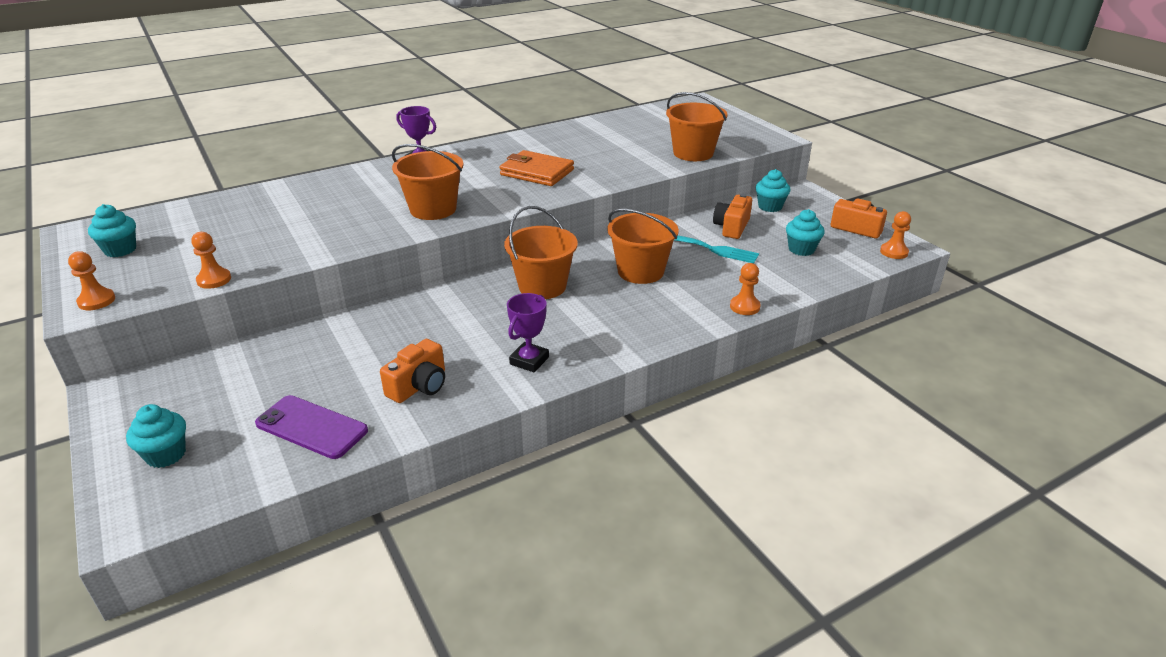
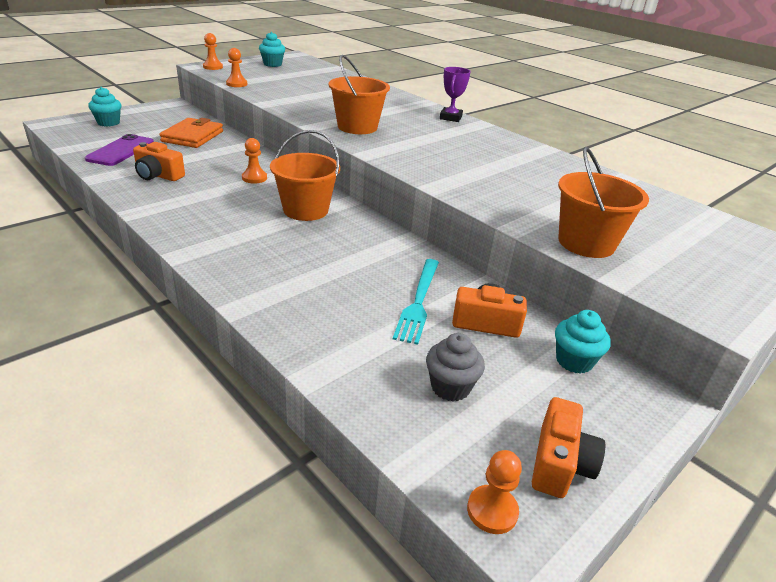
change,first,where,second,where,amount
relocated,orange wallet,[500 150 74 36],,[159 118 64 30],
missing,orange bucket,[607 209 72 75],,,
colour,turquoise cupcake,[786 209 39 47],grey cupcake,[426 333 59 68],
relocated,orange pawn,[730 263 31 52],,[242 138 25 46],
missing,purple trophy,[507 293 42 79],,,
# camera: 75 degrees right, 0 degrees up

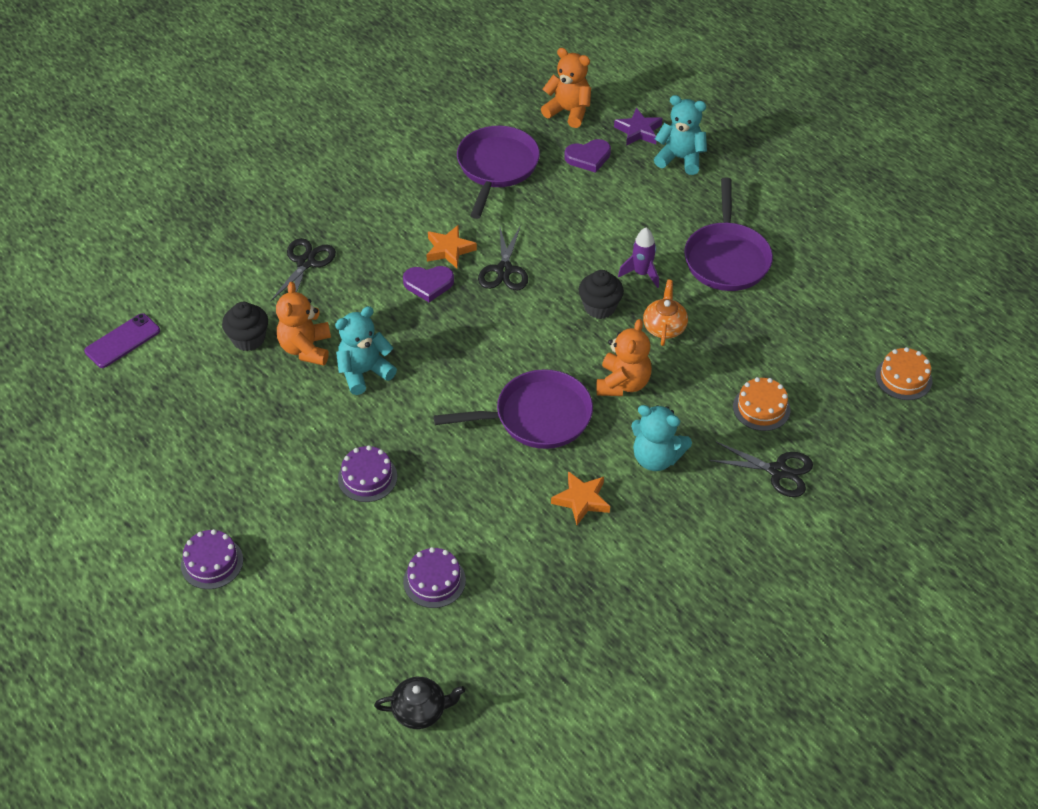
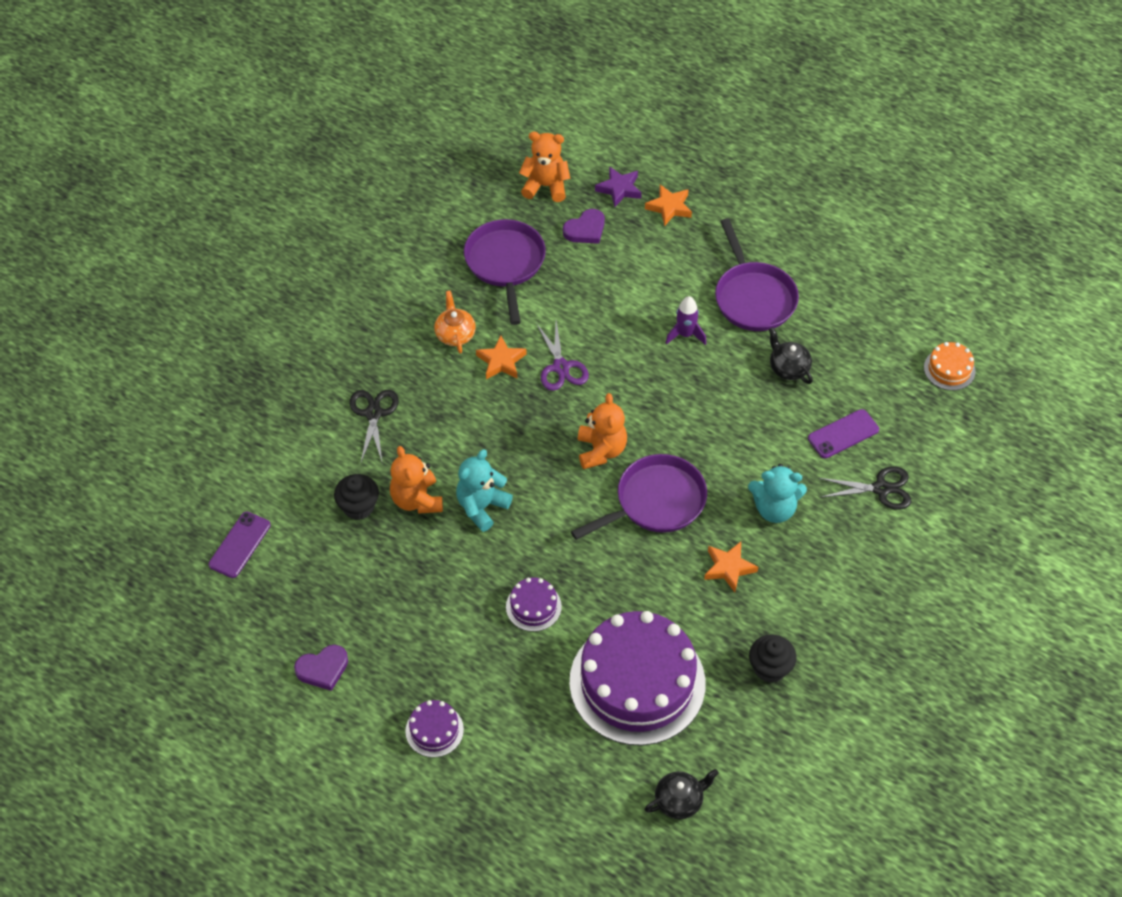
change,first,where,second,where,amount
exchanged,turquoise teddy bear,[654 95 53 80],orange star,[645 185 47 41],
colour,black scissors,[478 225 50 65],purple scissors,[536 321 53 70],
relocated,purple heart,[403 266 51 36],,[294 645 54 46],
relocated,black cupcake,[579 270 45 49],,[749 634 48 49],
relocated,orange teapot,[643 280 45 66],,[434 291 42 63],
relocated,orange teddy bear,[597 319 55 77],,[578 393 49 76],
exchanged,orange cake,[733 377 57 54],purple phone,[808 409 71 49],
size,purple cake,[403 547 63 61],,[569 611 136 135],x2.38
appeared,,,black teapot,[769 327 44 57],
# camera: 20 degrees left, 5 degrees up

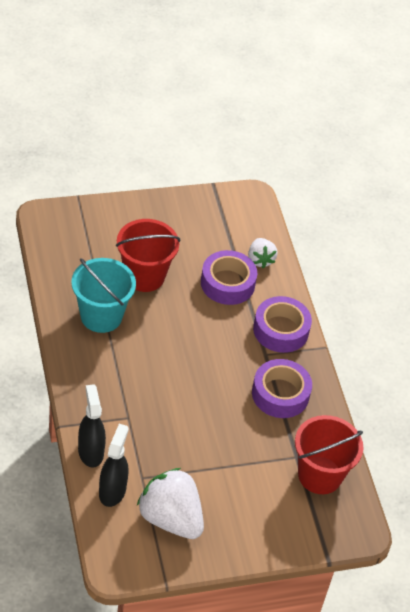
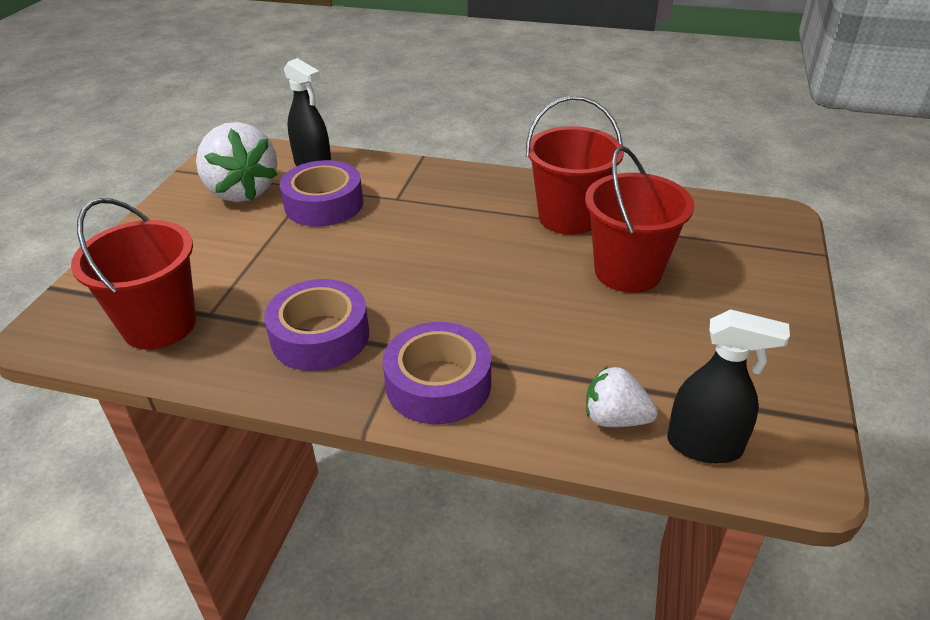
change,first,where,second,where,amount
relocated,purple tape,[201 250 56 55],,[280 160 83 66],
colour,turquoise bucket,[71 258 65 75],red bucket,[526 96 98 139],
relocated,black spray bottle,[78 384 28 83],,[667 309 123 154],
spun,white strawberry,[137 468 67 71],,[196 122 82 80],75 degrees clockwise
# camera: 125 degrees right, 10 degrees down

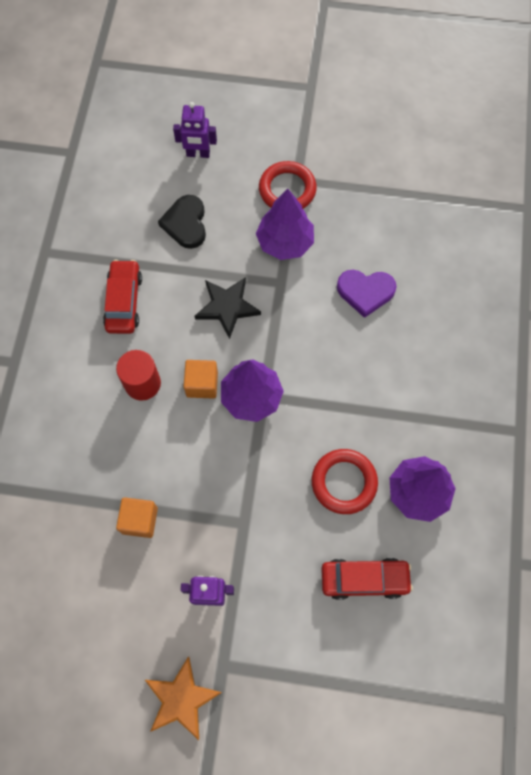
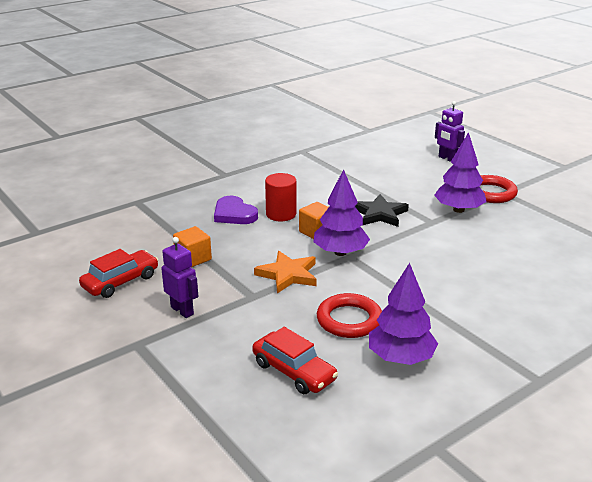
change,first,where,second,where,amount
missing,black heart,[158 195 48 54],,,
relocated,red car,[103 260 39 74],,[79 249 79 49],
relocated,purple heart,[337 270 59 48],,[214 196 44 28],
relocated,orange star,[145 657 77 83],,[254 251 63 42],
# camera: 45 degrees right, 40 degrees down

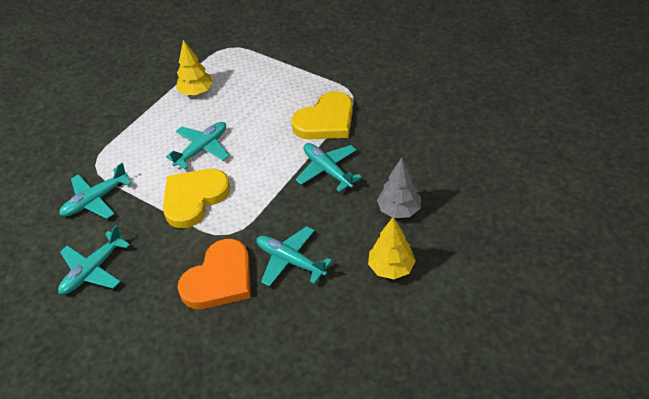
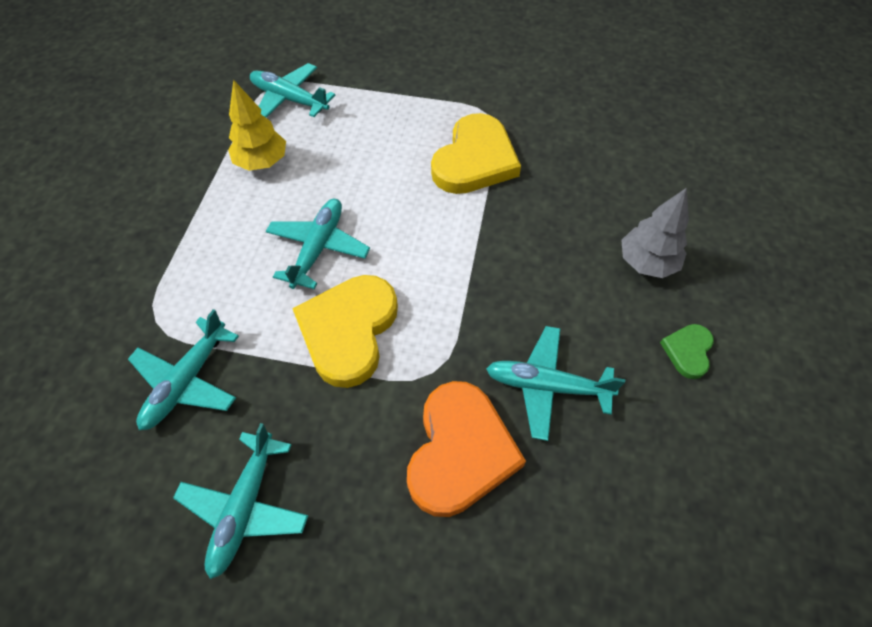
change,first,where,second,where,amount
relocated,turquoise plane,[296 143 66 49],,[250 63 85 55],
exchanged,yellow tree,[368 217 48 62],green heart,[660 324 54 55],
# camera: 25 degrees left, 10 degrees up

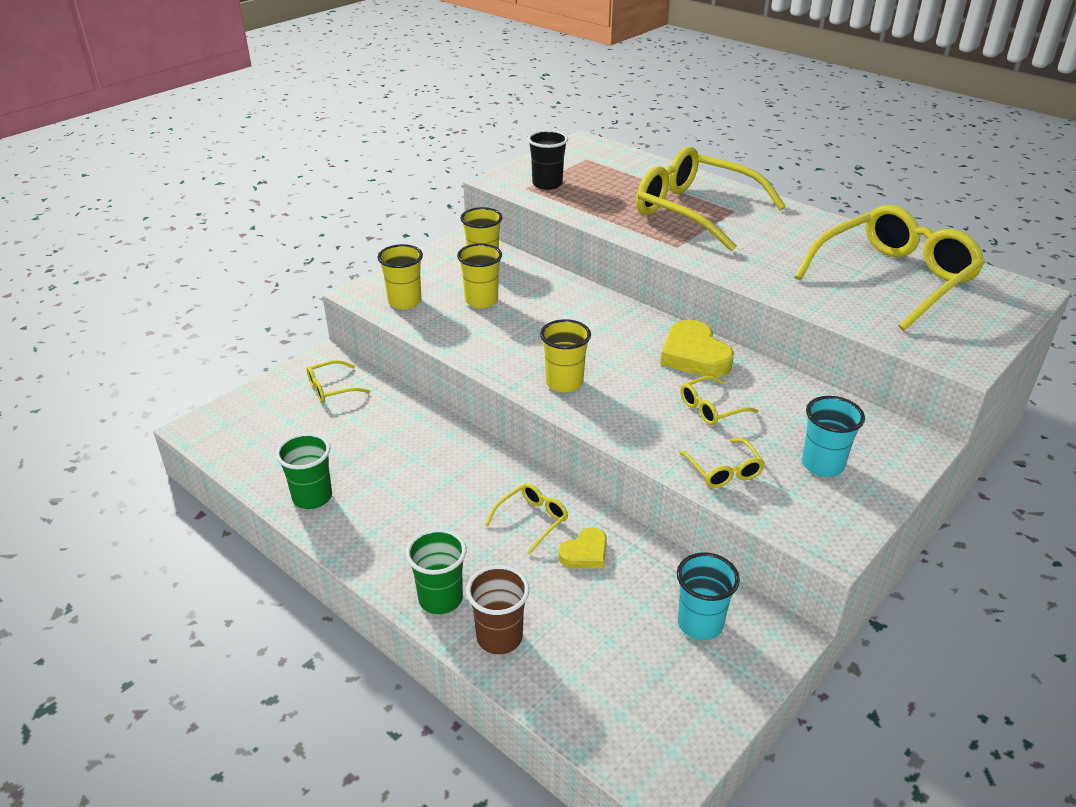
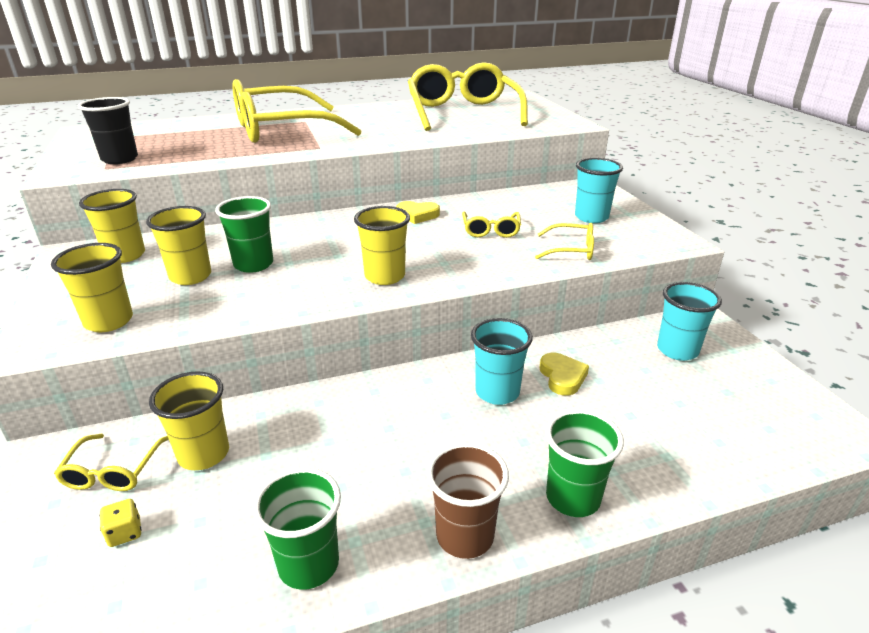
change,first,where,second,where,amount
size,yellow heart,[660 320 74 57],,[396 201 44 23],x0.58
exchanged,yellow glasses,[485 483 83 72],turquoise cup,[471 318 62 87],
relocated,brown cup,[466 565 63 89],,[427 443 82 116],
appeared,,,green cup,[215 196 58 77],
appeared,,,yellow cup,[149 371 80 99],
appeared,,,yellow dice,[100 499 42 48],
# camera: 60 degrees left, 5 degrees down

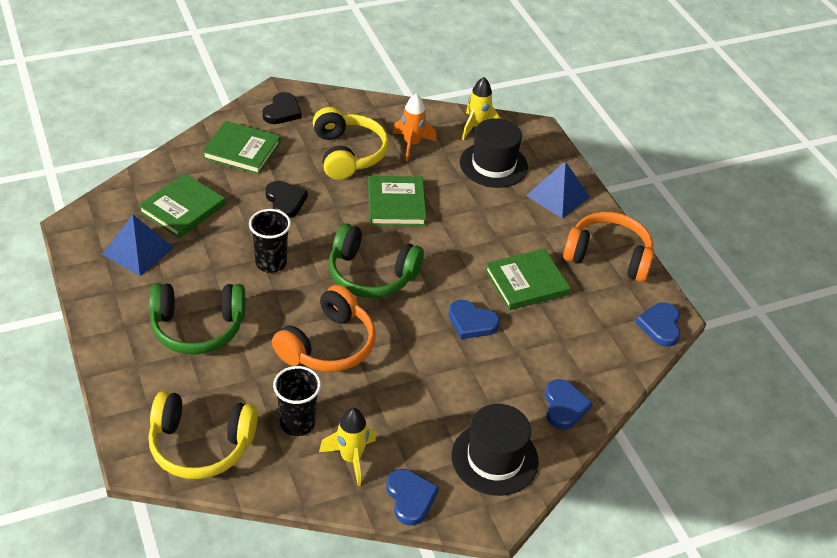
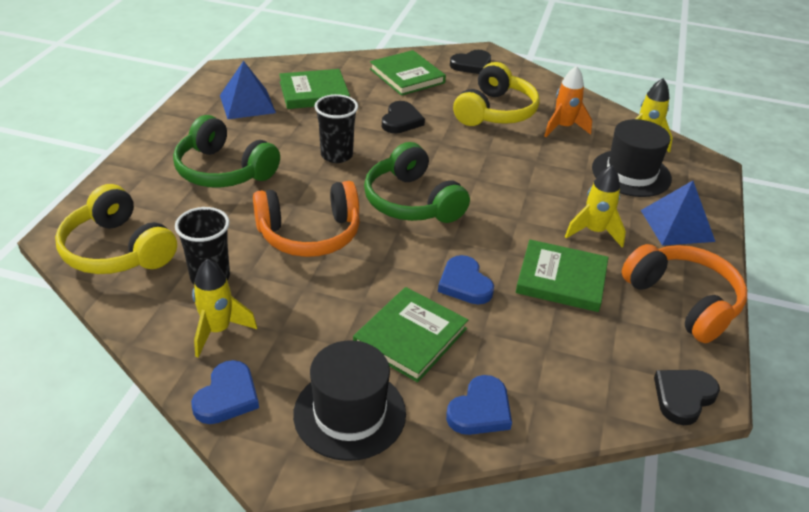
change,first,where,second,where,amount
relocated,green book,[368 176 58 50],,[353 287 115 95],
colour,blue heart,[635 302 45 45],black heart,[654 370 66 55],
appeared,,,yellow rocket,[565 165 61 83],
# camera: 40 degrees right, 5 degrees down

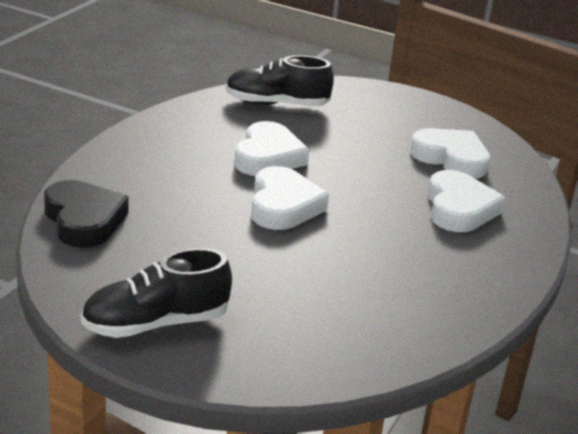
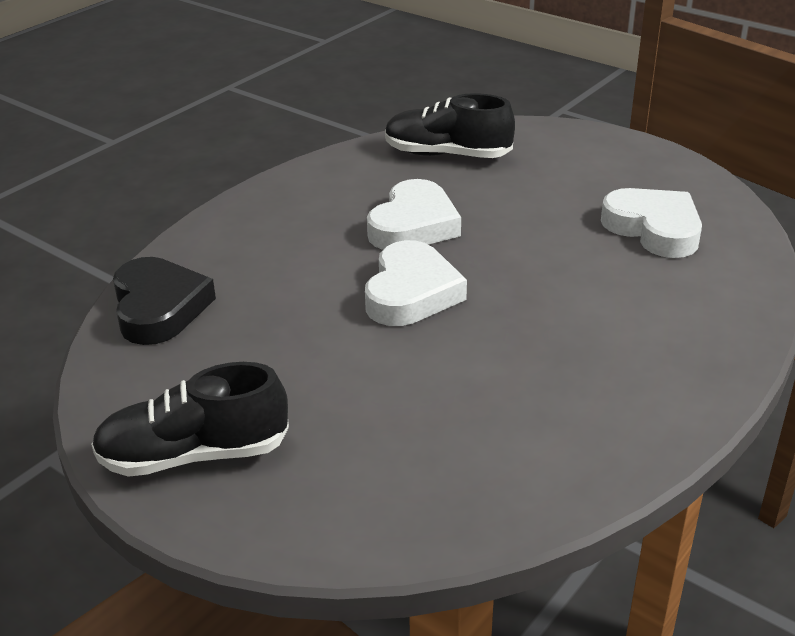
change,first,where,second,where,amount
missing,white heart,[428 170 77 62],,,
# camera: 15 degrees right, 5 degrees up

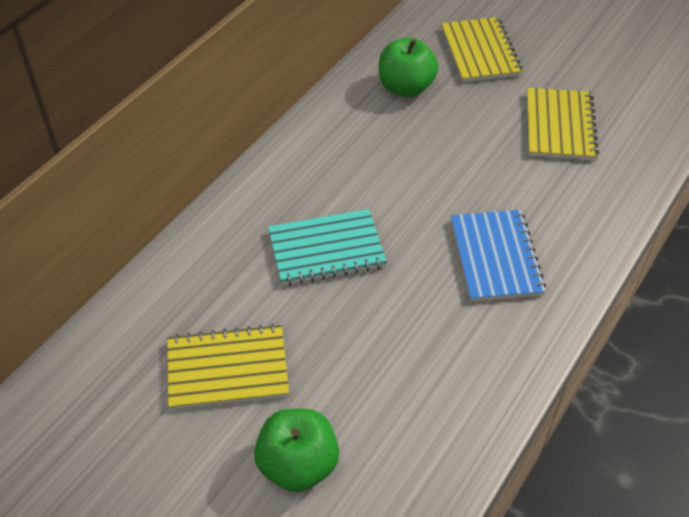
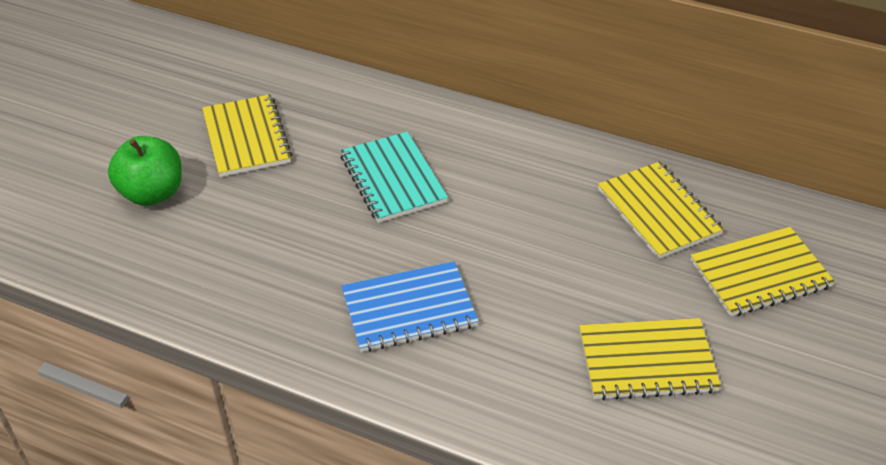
change,first,where,second,where,amount
exchanged,green apple,[379 37 59 60],yellow notebook,[598 161 126 98],
# camera: 80 degrees right, 5 degrees down

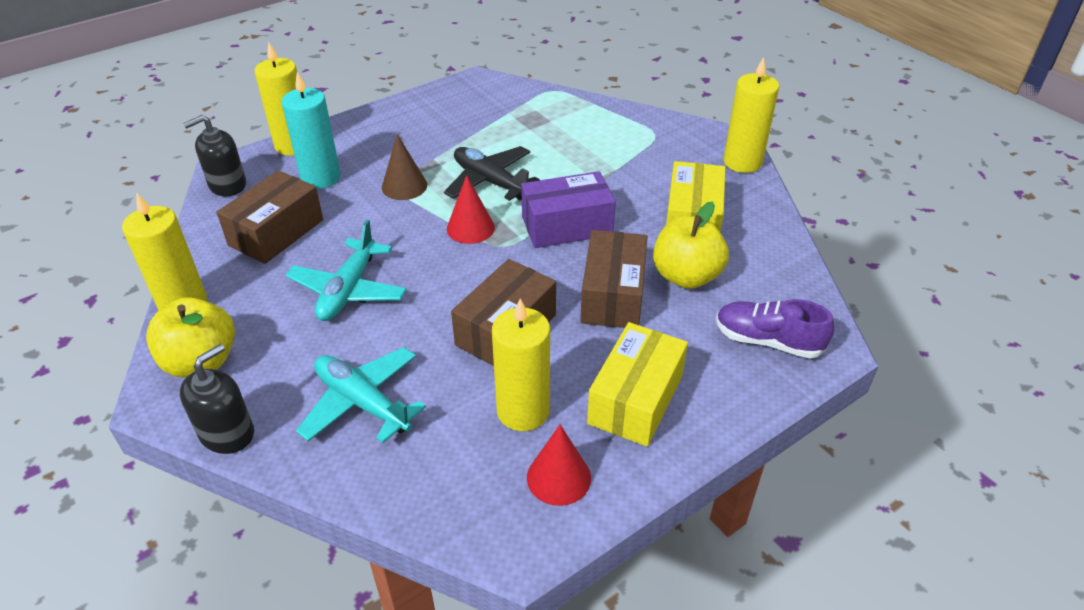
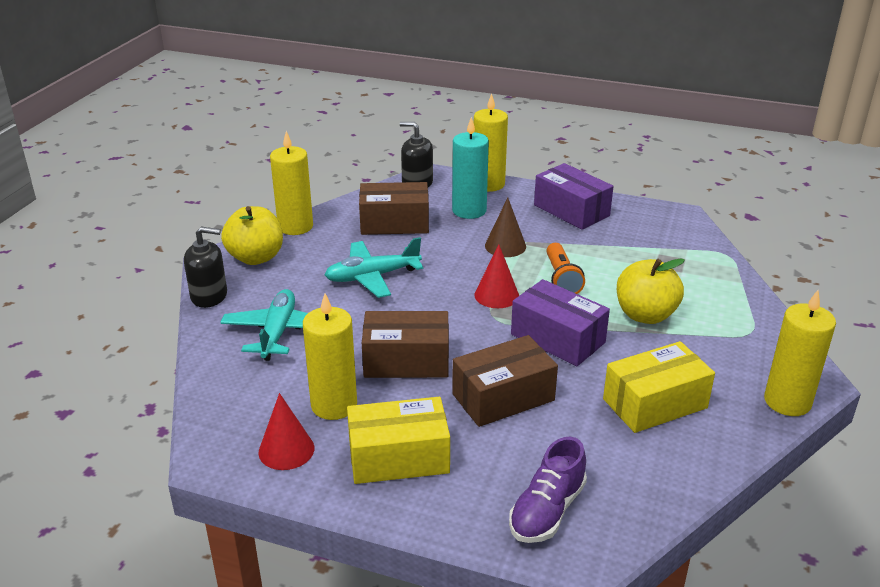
change,first,where,second,where,amount
exchanged,black plane,[444 146 96 55],orange flashlight,[546 243 39 51],
relocated,yellow apple,[653 201 76 88],,[617 258 68 66],
spun,purple shoe,[716 299 118 59],,[509 437 78 106],135 degrees counterclockwise
appeared,,,purple box,[534 163 80 67],
# camera: 55 degrees right, 10 degrees down

